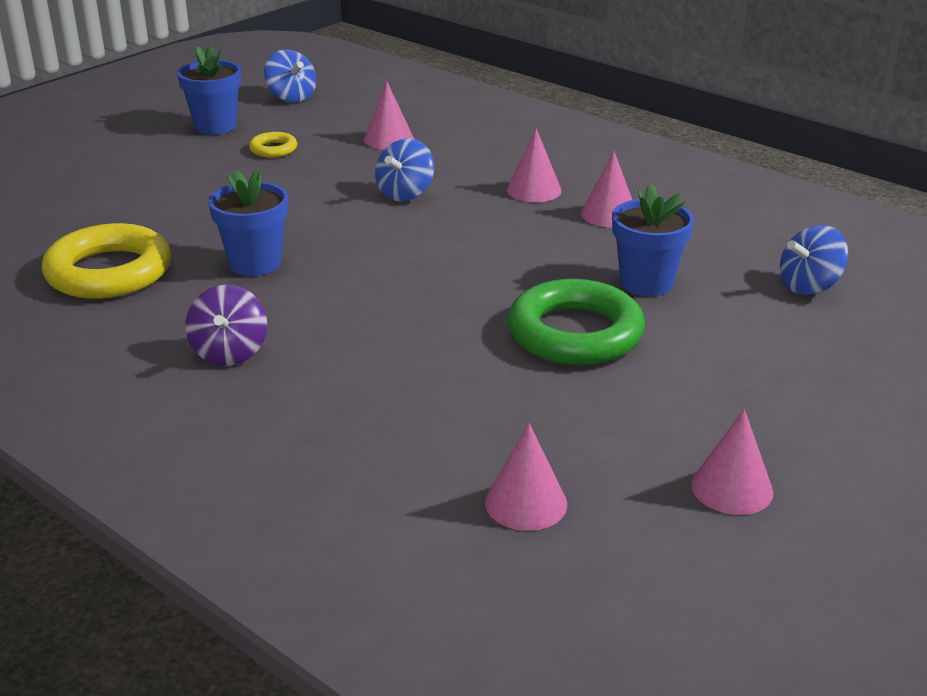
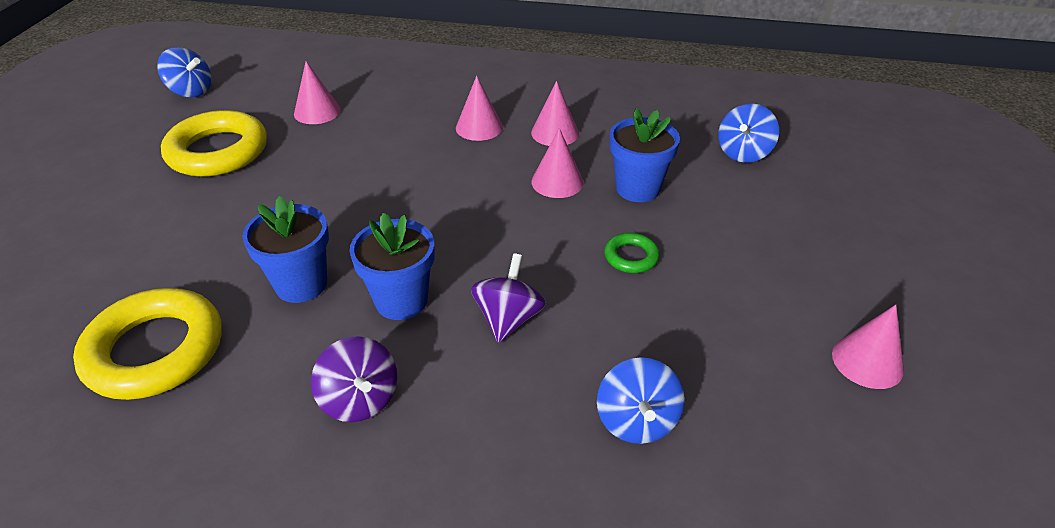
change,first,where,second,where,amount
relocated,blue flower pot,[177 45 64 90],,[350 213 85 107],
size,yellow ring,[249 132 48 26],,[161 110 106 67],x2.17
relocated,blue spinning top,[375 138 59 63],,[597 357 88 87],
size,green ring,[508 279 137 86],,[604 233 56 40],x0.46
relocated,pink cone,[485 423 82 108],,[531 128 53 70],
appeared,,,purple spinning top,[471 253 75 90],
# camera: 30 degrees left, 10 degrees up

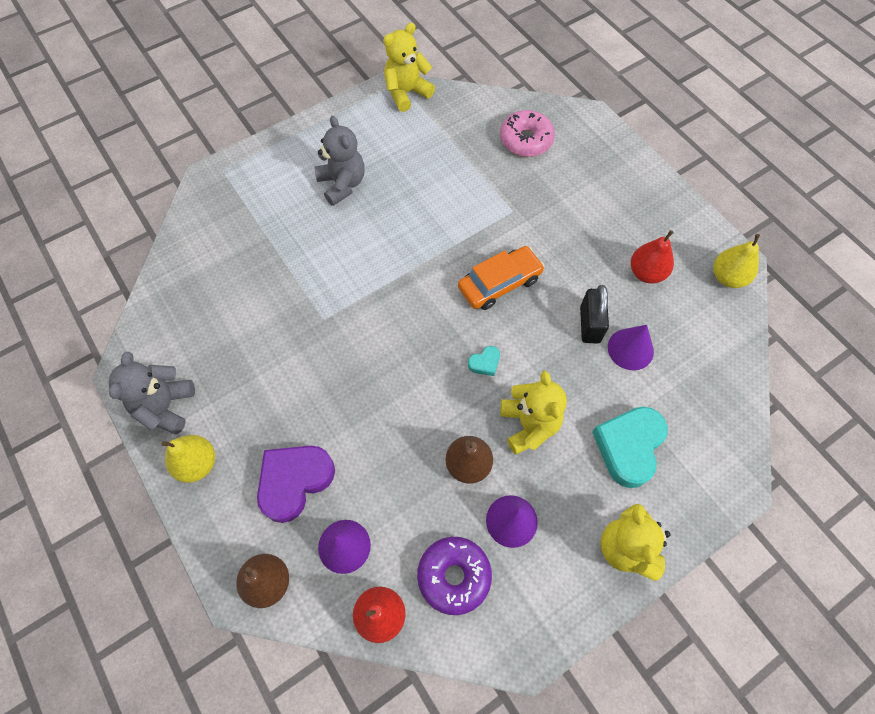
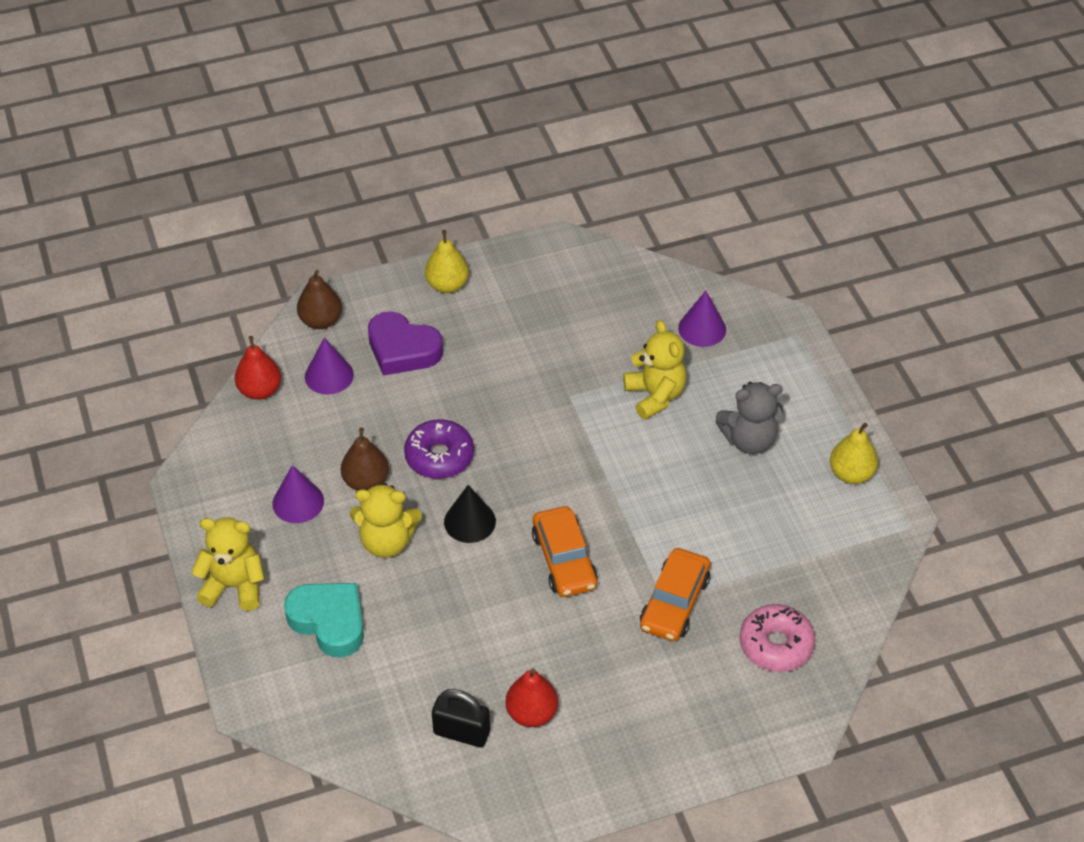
change,first,where,second,where,amount
relocated,yellow teddy bear,[383 23 52 89],,[623 320 63 100],
relocated,yellow pear,[713 234 47 54],,[830 423 48 61],
relocated,black padlock,[580 285 29 59],,[432 689 58 58],
relocated,purple cone,[608 325 46 45],,[678 291 48 56],
exchanged,turquoise heart,[468 346 32 30],black cone,[444 485 52 58],
missing,grey teddy bear,[109 352 86 82],,,
spun,purple heart,[257 446 78 77],,[368 312 75 64],150 degrees clockwise
relocated,purple donut,[417 537 75 78],,[404 419 70 60],
appeared,,,orange car,[640 548 70 93],
# camera: 105 degrees right, 15 degrees down

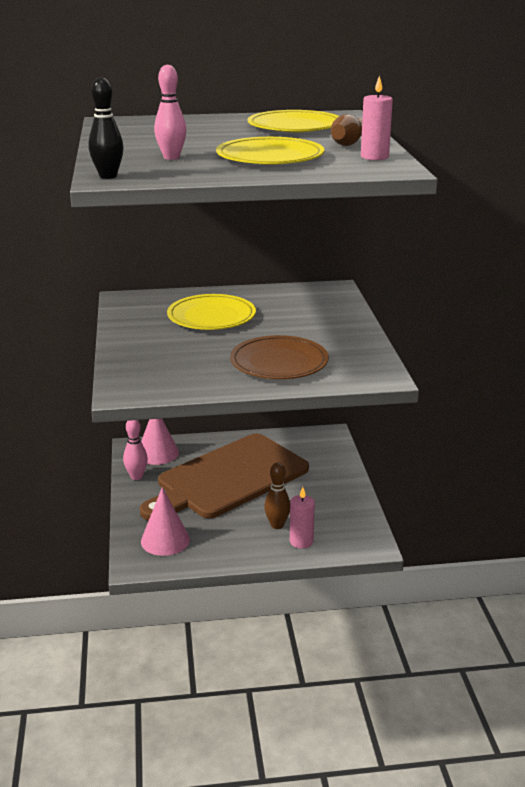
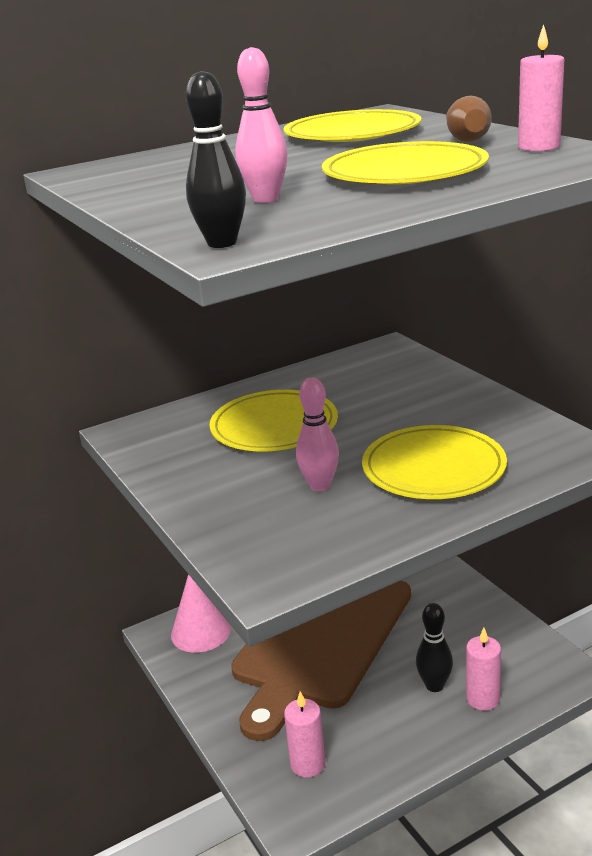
change,first,where,second,where,amount
colour,brown plate,[230 335 99 44],yellow plate,[362 425 145 74],
relocated,pink bowling pin,[123 420 25 60],,[296 378 43 113],
colour,brown bowling pin,[264 462 26 67],black bowling pin,[416 603 37 89],
exchanged,pink cone,[141 487 49 69],pink candle,[284 692 41 86],
# camera: 20 degrees left, 0 degrees up

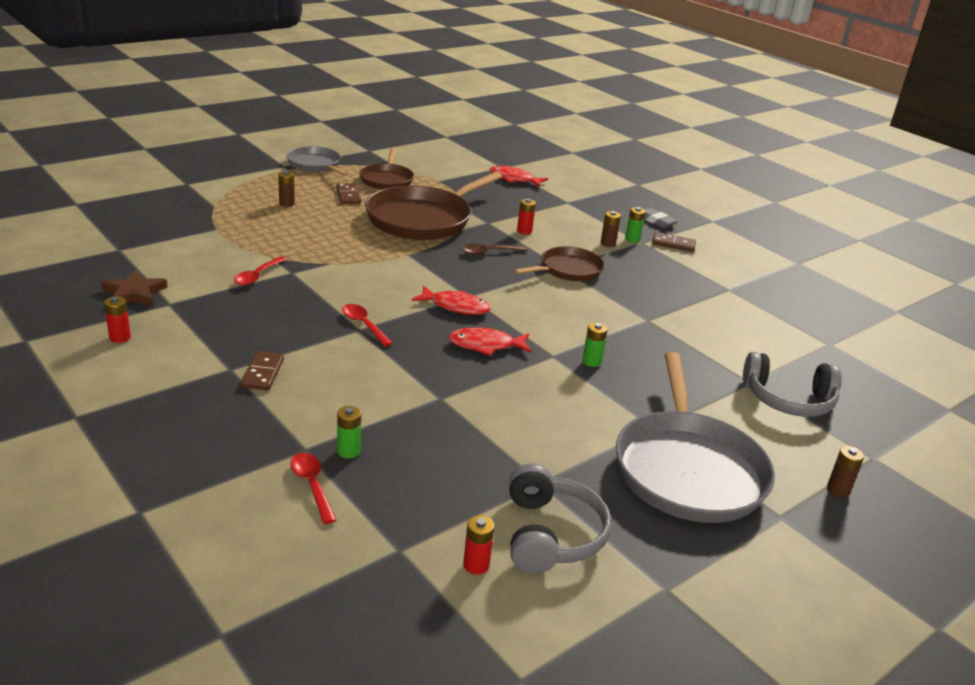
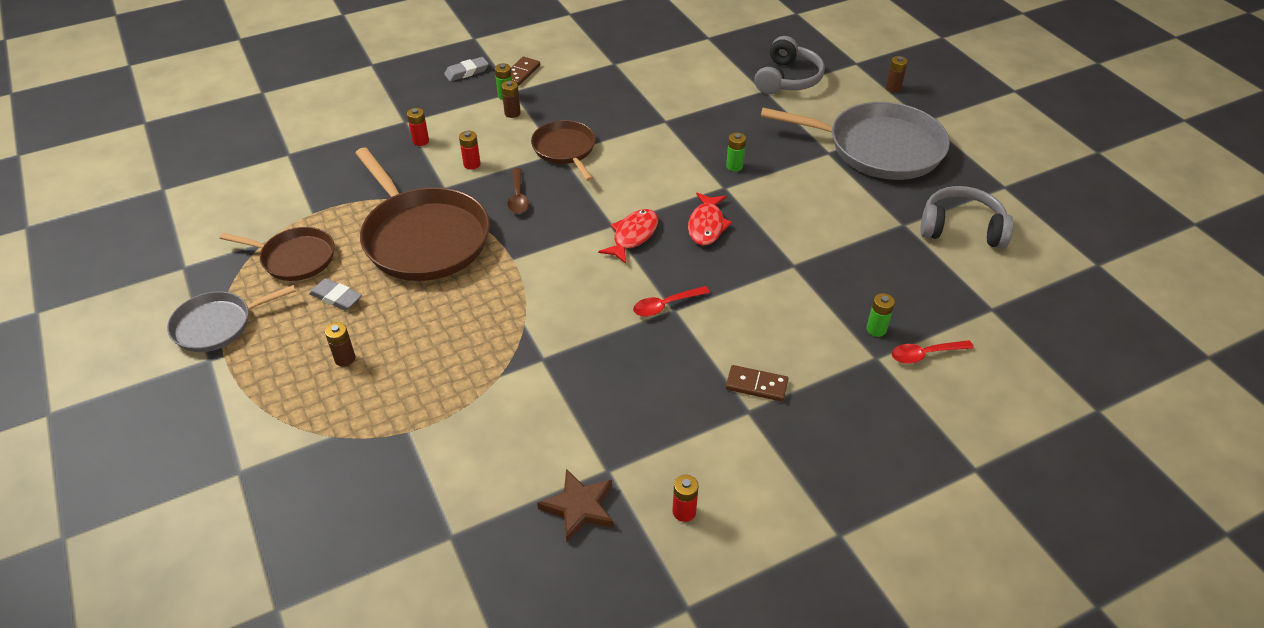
change,first,where,second,where,amount
missing,red fish,[490 166 58 21],,,
exchanged,brown domino,[336 183 25 21],grey eraser,[309 278 53 33],
missing,red spoon,[234 256 53 29],,,
relocated,red battery,[463 515 31 60],,[407 108 22 38],
# camera: 75 degrees left, 15 degrees up

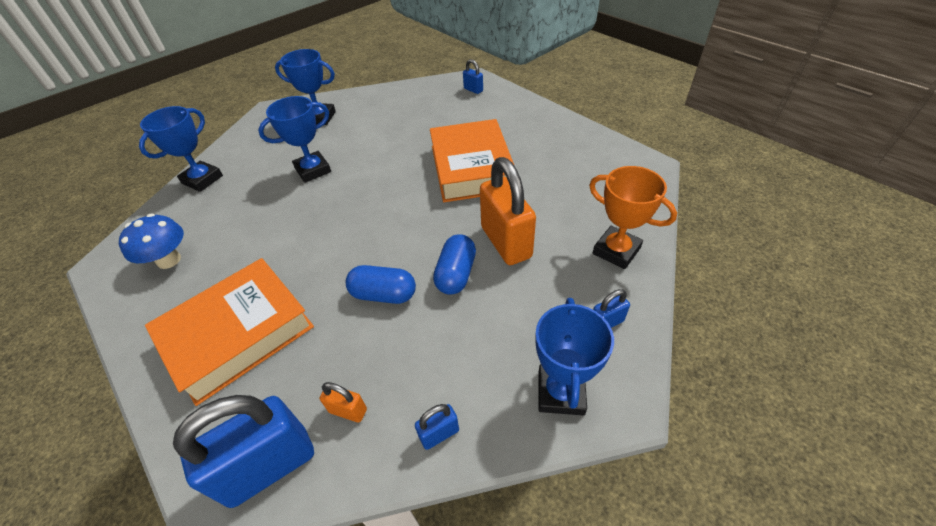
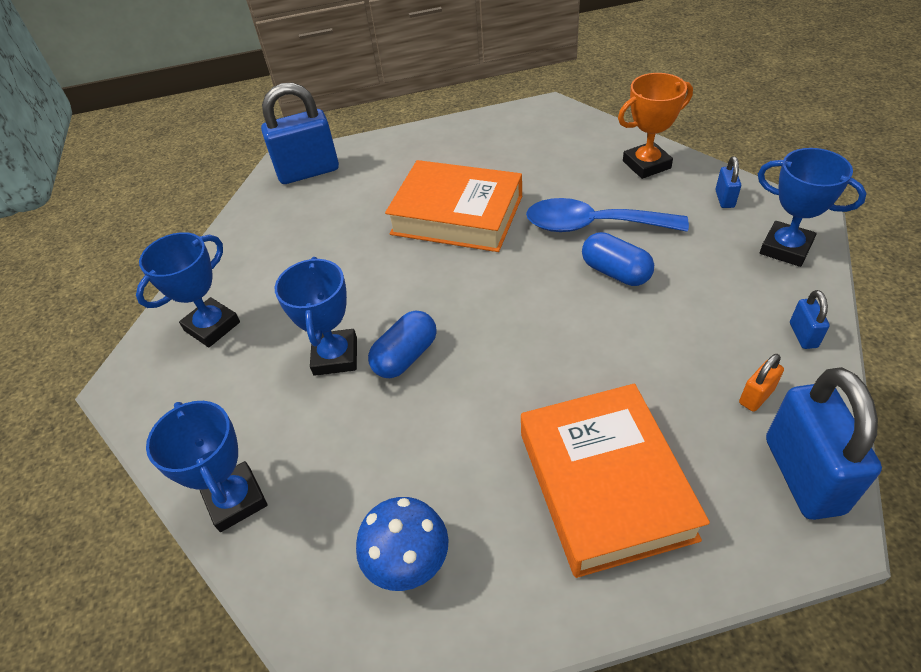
change,first,where,second,where,amount
size,blue padlock,[463 59 20 35],,[261 83 78 101],x2.23
exchanged,orange padlock,[480 157 56 108],blue spoon,[526 198 163 34],
relocated,blue capsule,[346 265 70 39],,[368 311 69 67],
# camera: 60 degrees left, 0 degrees up

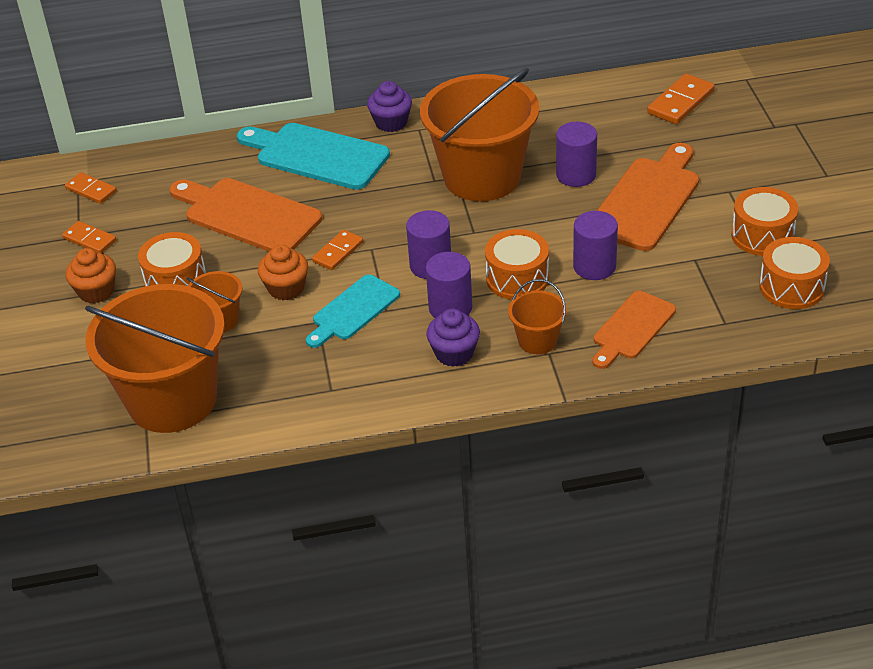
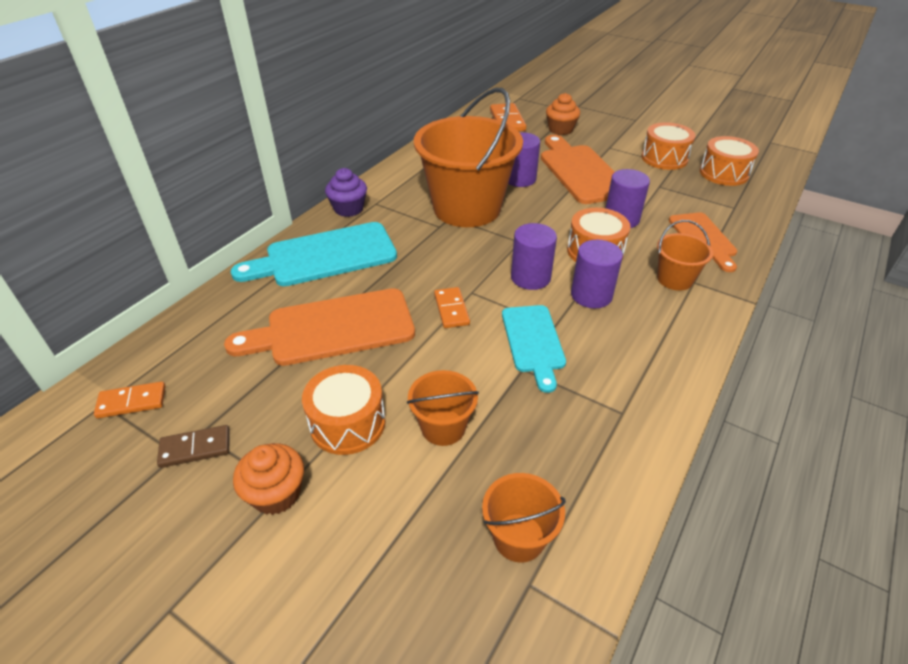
change,first,where,second,where,amount
colour,orange domino,[62 221 54 32],brown domino,[157 425 73 43],
relocated,orange cupcake,[258 245 50 55],,[546 93 34 42],
size,orange bucket,[85 284 140 149],,[482 473 84 90],x0.44
missing,purple cupcake,[426 309 54 58],,,
# camera: 50 degrees left, 0 degrees up

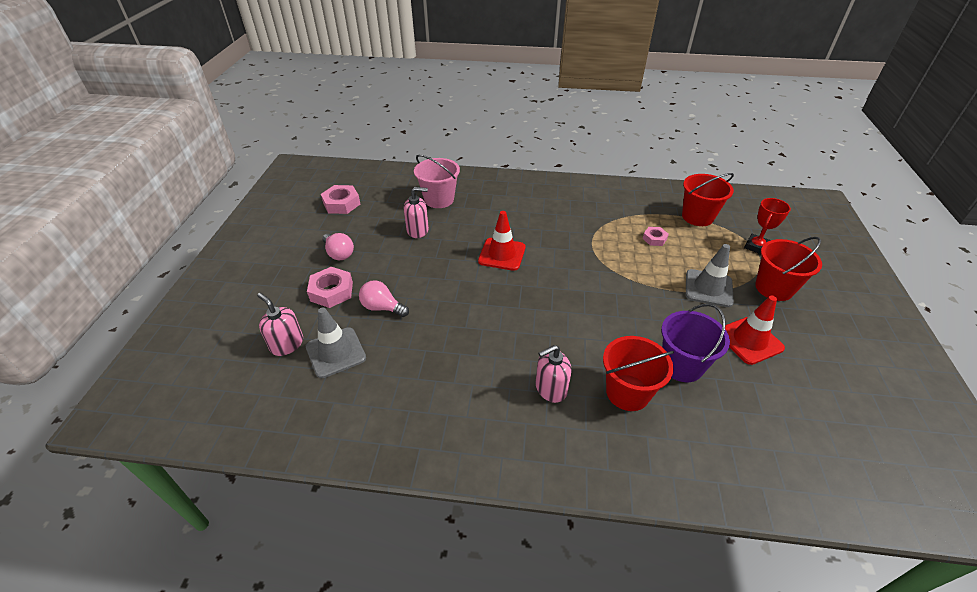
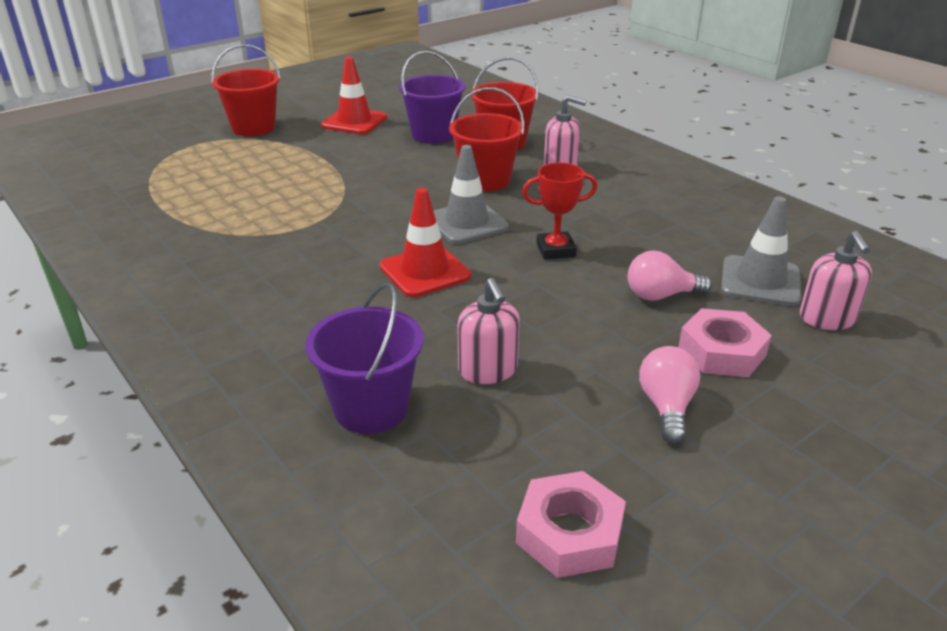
change,first,where,second,where,amount
colour,pink bucket,[414 155 46 53],purple bucket,[305 283 118 151],
relocated,red bucket,[682 173 52 53],,[449 87 76 104],
spun,pink soap dispenser,[404 187 25 51],,[458 278 62 106],150 degrees counterclockwise
relocated,red trophy,[744 198 47 56],,[522 163 75 97],
missing,pink nut,[643 227 26 19],,,
relocated,grey traffic cone,[686 244 48 63],,[433 145 76 99],
spun,pink light bulb,[359 280 50 37],,[628 251 84 50],105 degrees clockwise
# camera: 135 degrees left, 10 degrees down

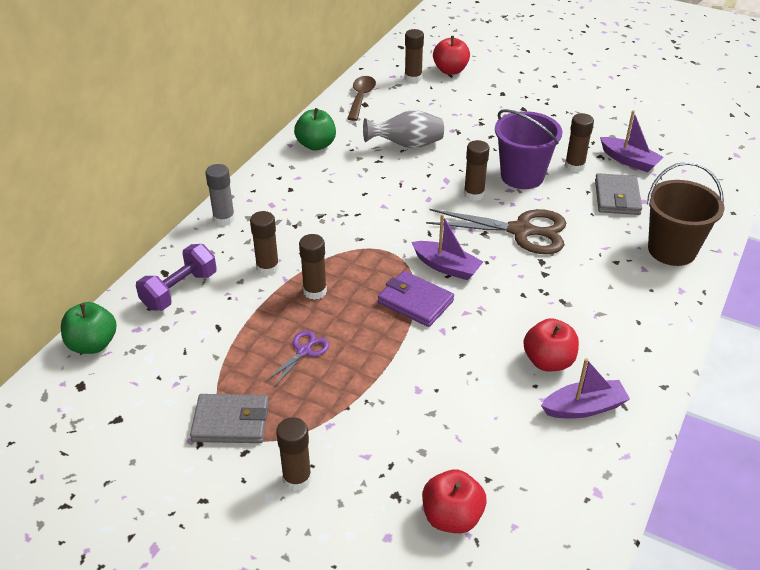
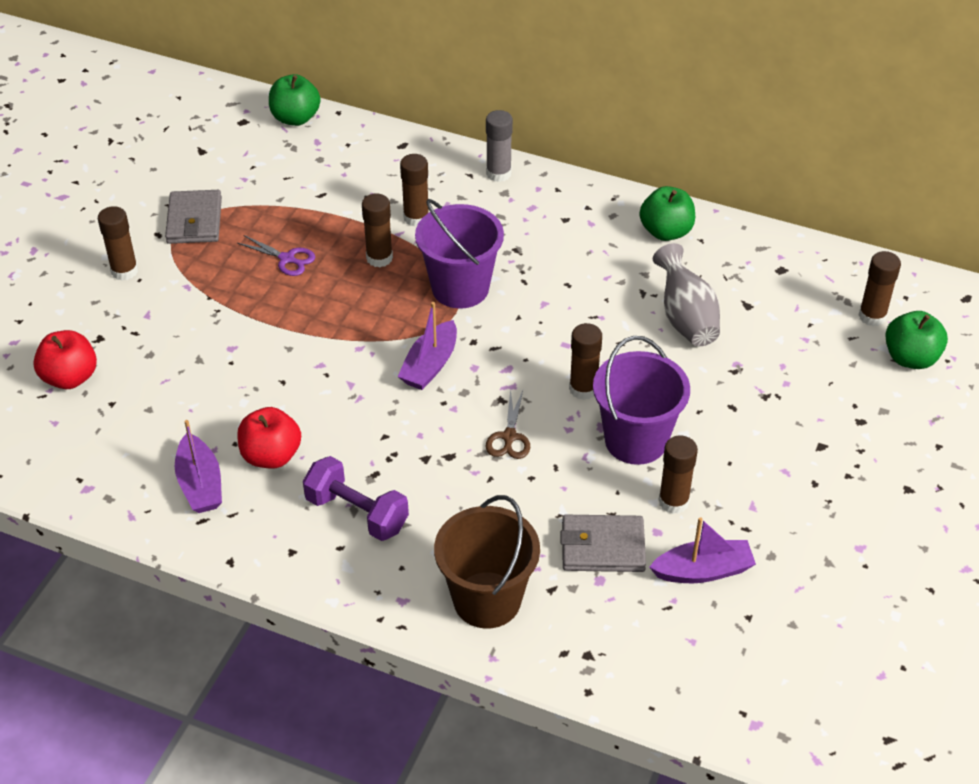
change,first,where,second,where,amount
colour,red apple,[433 36 37 39],green apple,[885 311 63 58],
missing,brown spoon,[347 76 29 45],,,
spun,purple boat,[600 110 64 62],,[649 517 107 66],135 degrees counterclockwise
size,brown scissors,[426 209 140 45],,[486 389 44 70],x0.49
relocated,purple dumbbell,[136 244 81 67],,[303 456 106 85],
missing,purple wallet,[378 271 76 56],,,
appeared,,,purple bucket,[415 199 89 110],
# camera: 85 degrees right, 5 degrees up

